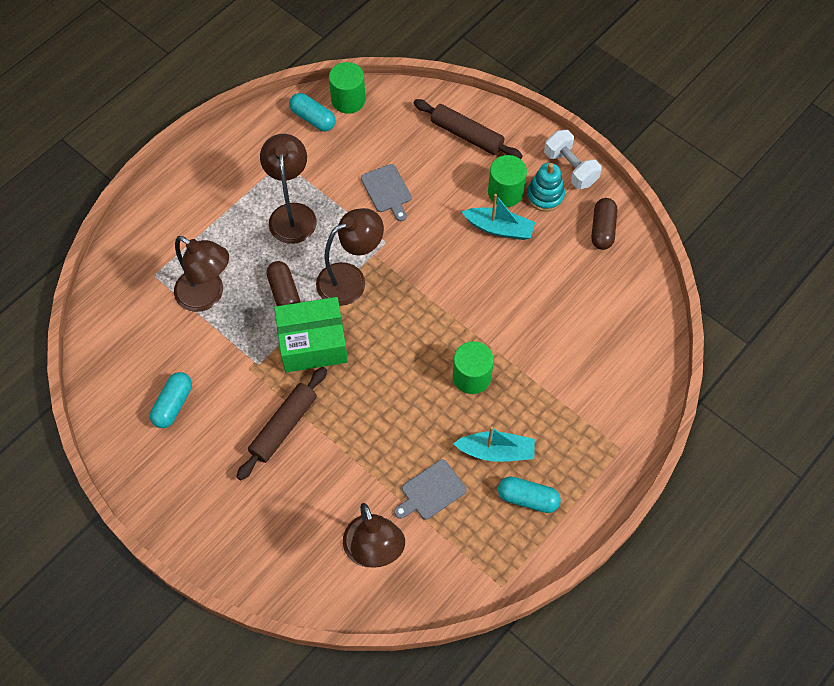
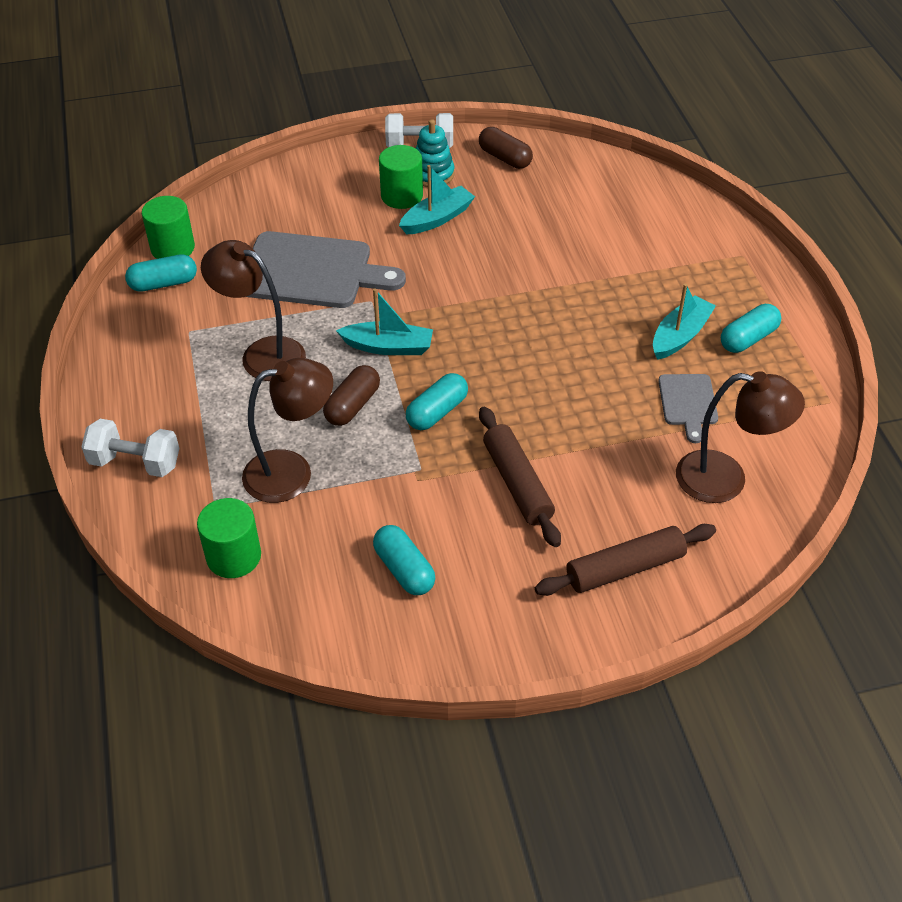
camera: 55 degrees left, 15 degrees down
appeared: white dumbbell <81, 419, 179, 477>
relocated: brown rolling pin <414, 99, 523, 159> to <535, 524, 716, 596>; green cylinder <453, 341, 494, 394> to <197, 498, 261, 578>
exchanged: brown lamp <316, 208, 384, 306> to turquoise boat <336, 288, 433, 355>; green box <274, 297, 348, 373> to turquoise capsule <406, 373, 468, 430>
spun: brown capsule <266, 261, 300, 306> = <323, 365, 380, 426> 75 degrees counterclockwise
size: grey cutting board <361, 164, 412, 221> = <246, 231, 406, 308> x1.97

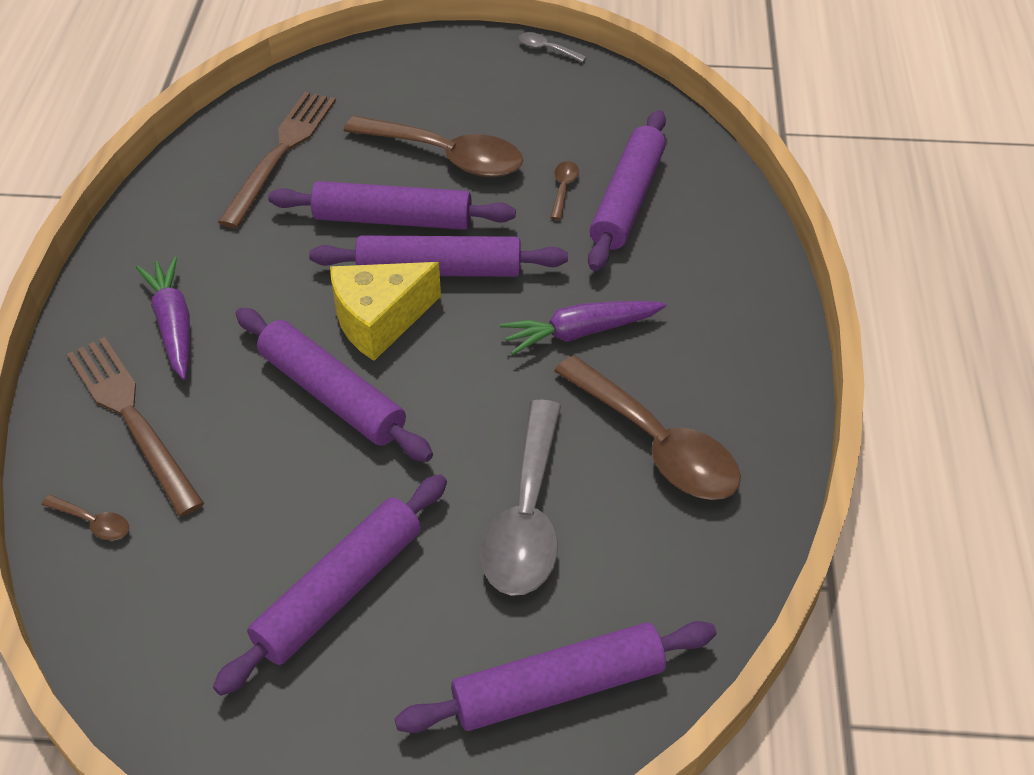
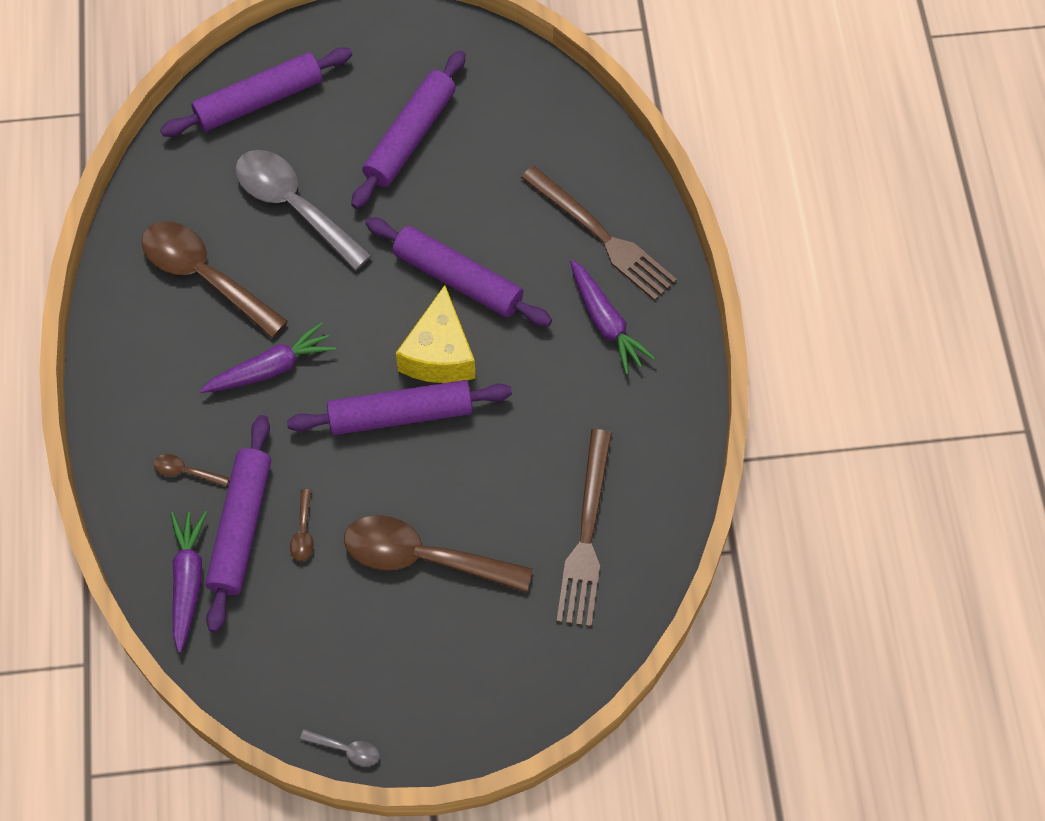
camera: 170 degrees right, 15 degrees up
missing: purple rolling pin <268, 181, 516, 230>
appeared: purple carrot <170, 511, 207, 653>
relocated: brown spoon <42, 495, 129, 540> to <153, 454, 229, 487>
spun: yellow cheese <330, 262, 441, 361> = <396, 285, 476, 383> 135 degrees clockwise; grey spoon <481, 400, 561, 596> = <235, 150, 372, 271> 45 degrees counterclockwise

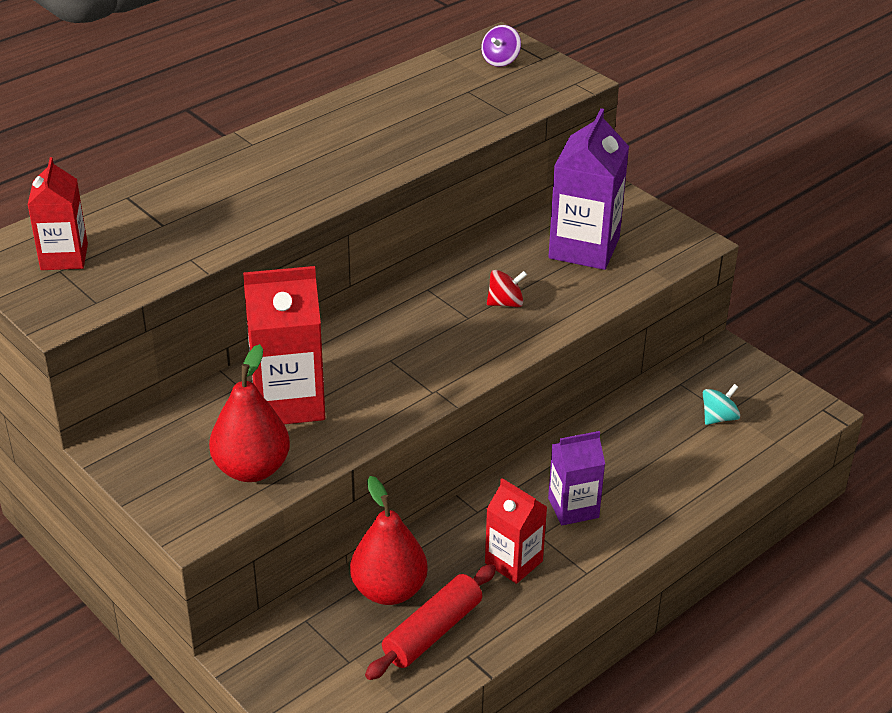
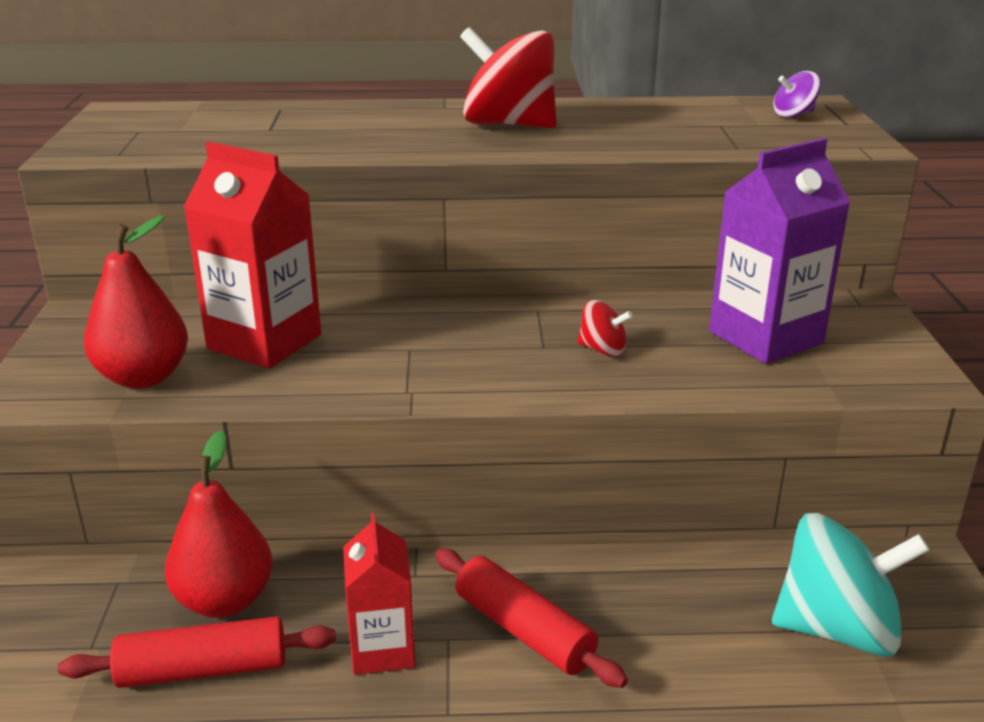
camera: 40 degrees right, 10 degrees down
missing: red carton <28, 157, 88, 270>
appeared: red spinning top <460, 27, 557, 128>
exchanged: purple carton <548, 431, 605, 525> to red rolling pin <435, 548, 628, 688>
size: turquoise spinning top <703, 384, 740, 425> = <772, 513, 930, 657> x2.16

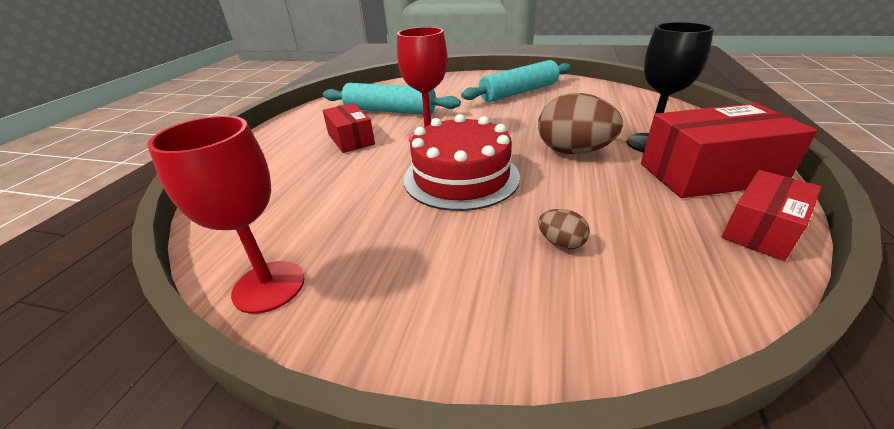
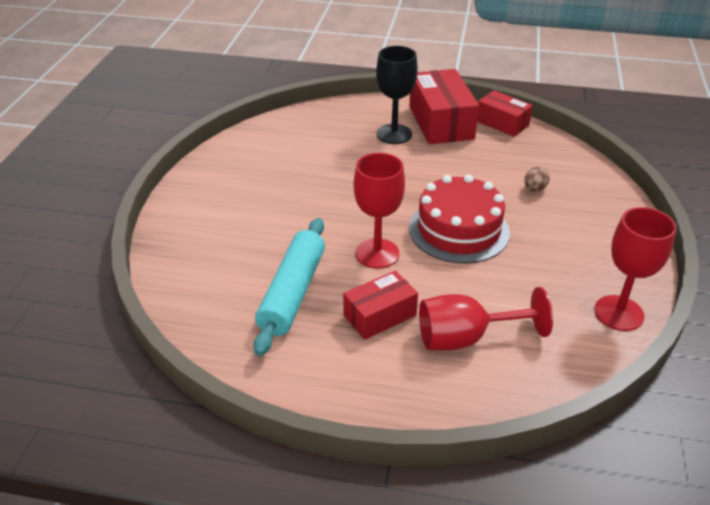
camera: 95 degrees left, 5 degrees up
missing: turquoise rolling pin <461, 60, 571, 102>; brown egg <538, 93, 623, 154>
appeared: red goblet <419, 287, 553, 351>

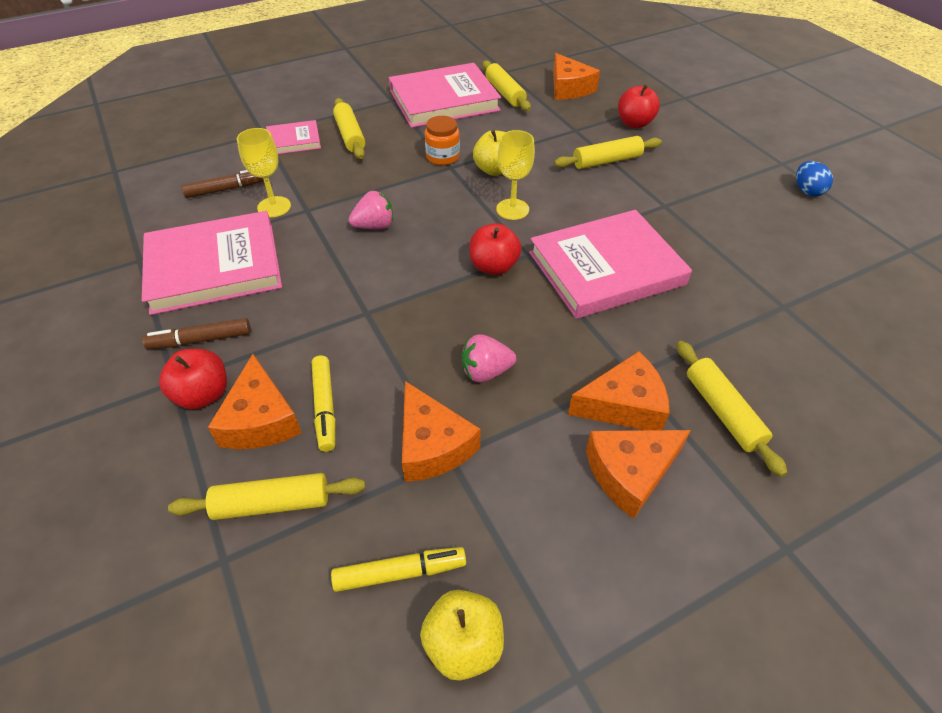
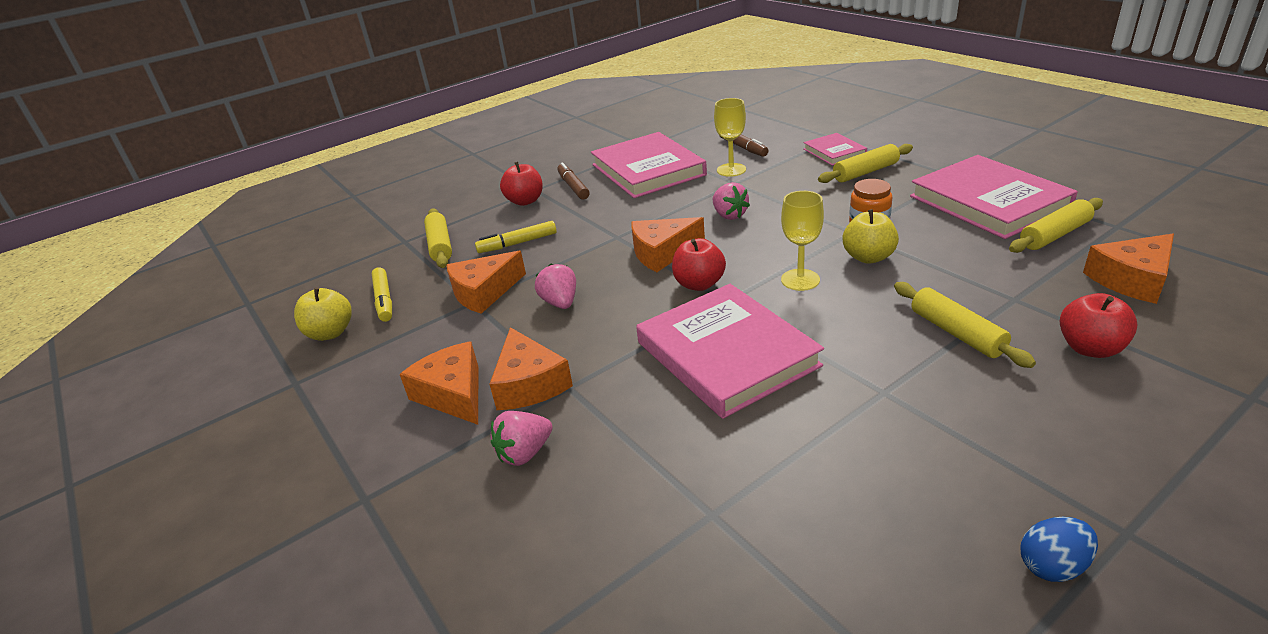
camera: 85 degrees right, 15 degrees down
relocated: orange cheese <208, 354, 302, 449> to <631, 217, 705, 272>
exchanged: yellow rolling pin <677, 341, 787, 477> to pink strawberry <491, 411, 553, 466>

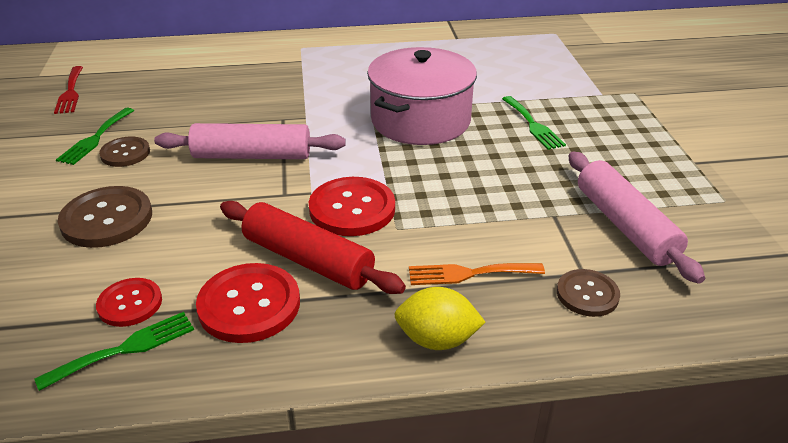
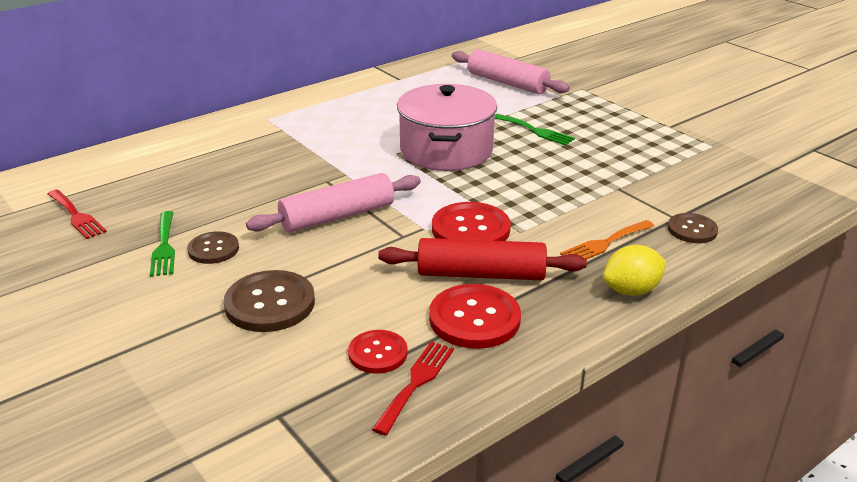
camera: 30 degrees left, 5 degrees down
relocated: pink rolling pin <568, 152, 705, 284> to <452, 49, 570, 94>
colour: green fork <34, 312, 194, 391> to red fork <372, 341, 454, 436>

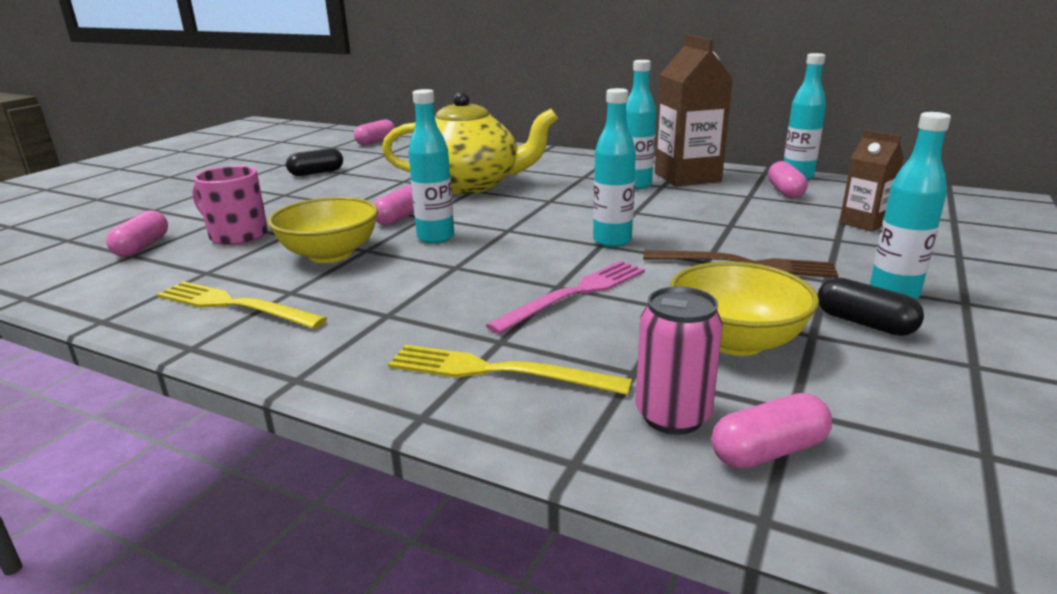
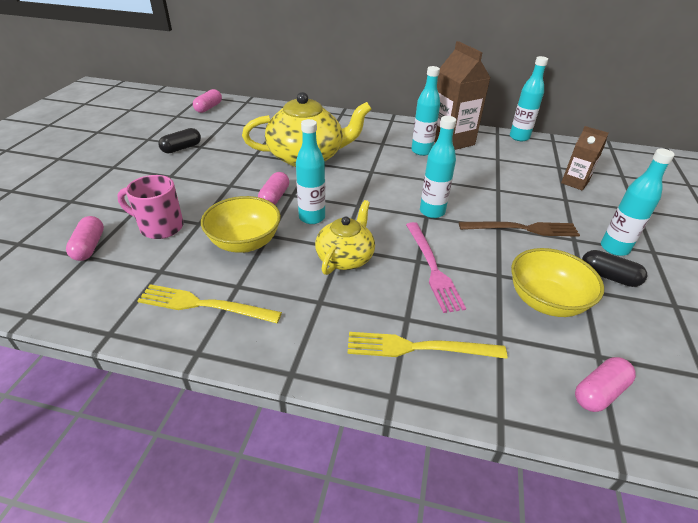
camera: 15 degrees left, 15 degrees up
missing: pink capsule <768, 161, 808, 199>; pink can <635, 286, 723, 435>
appeared: yellow teapot <315, 200, 375, 275>
spun: pink fork <486, 261, 645, 334> = <406, 222, 466, 313> 135 degrees clockwise

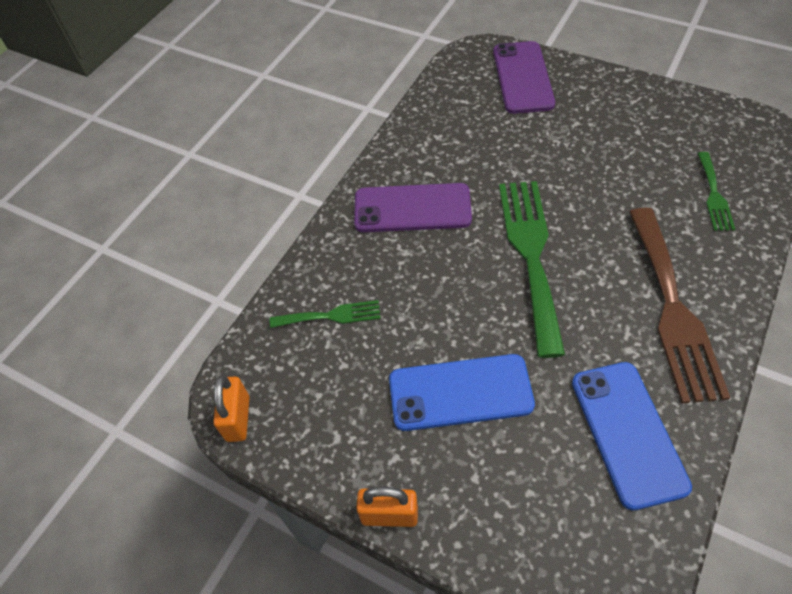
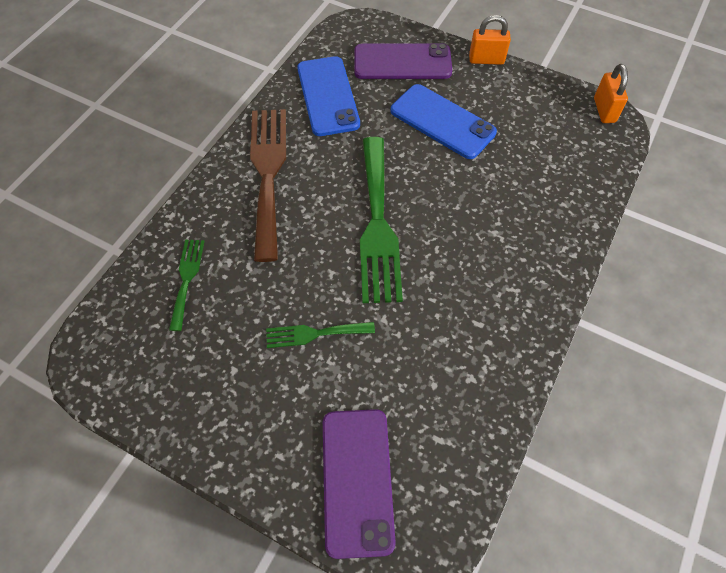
camera: 175 degrees right, 5 degrees up
relocated: purple phone <354, 183, 472, 232> to <354, 43, 452, 79>; green fork <270, 300, 381, 328> to <266, 322, 375, 348>
spun: blue phone <389, 354, 535, 431> = <390, 84, 497, 159> 45 degrees clockwise

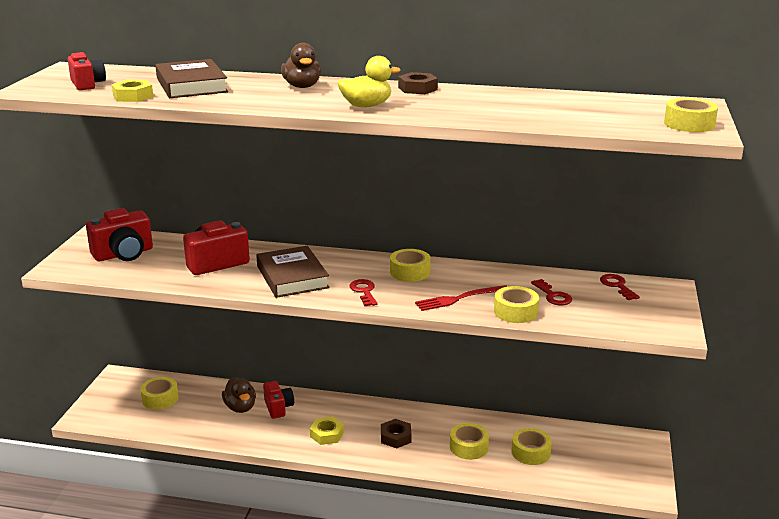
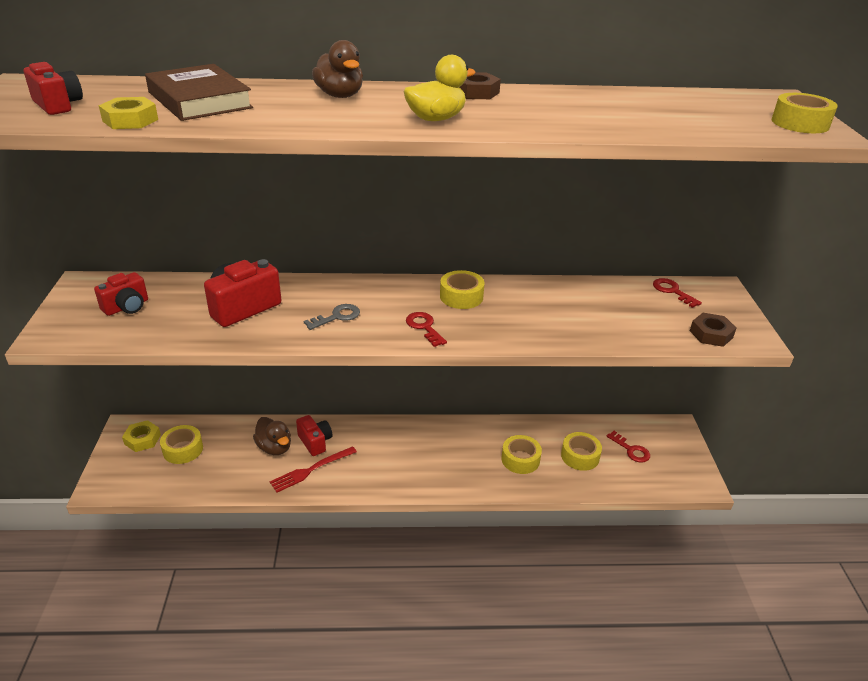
camera: 15 degrees left, 10 degrees up
missing: yellow tape <494, 286, 539, 323>
relocated: red key <531, 279, 572, 305> to <607, 431, 650, 463>; red fork <415, 285, 507, 311> to <270, 446, 357, 492>; yellow nut <310, 417, 344, 445> to <122, 420, 161, 452>; brown nut <381, 419, 412, 448> to <690, 313, 736, 347>
exchanged: brown book <256, 246, 329, 298> to grey key <304, 304, 360, 330>
size: red camera <86, 208, 153, 261> = <94, 272, 148, 316> x0.64

